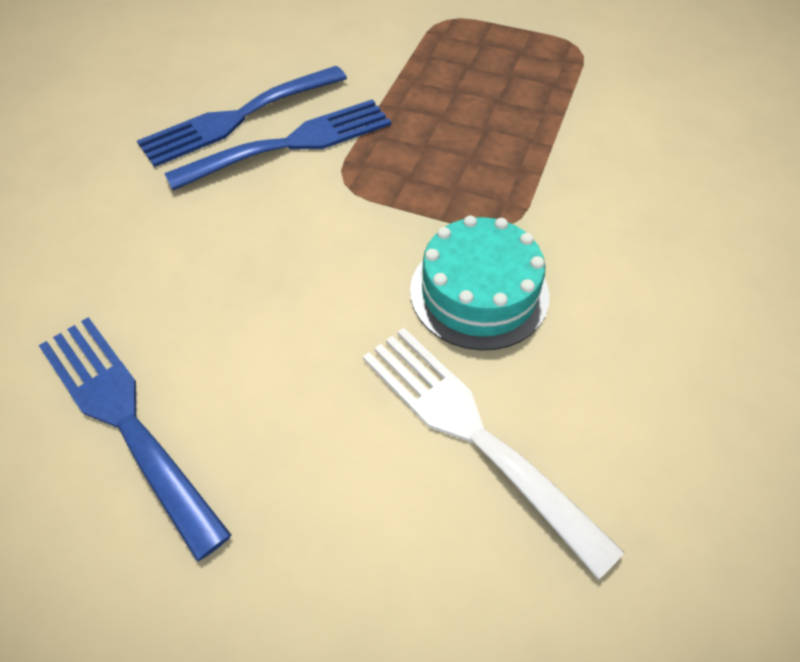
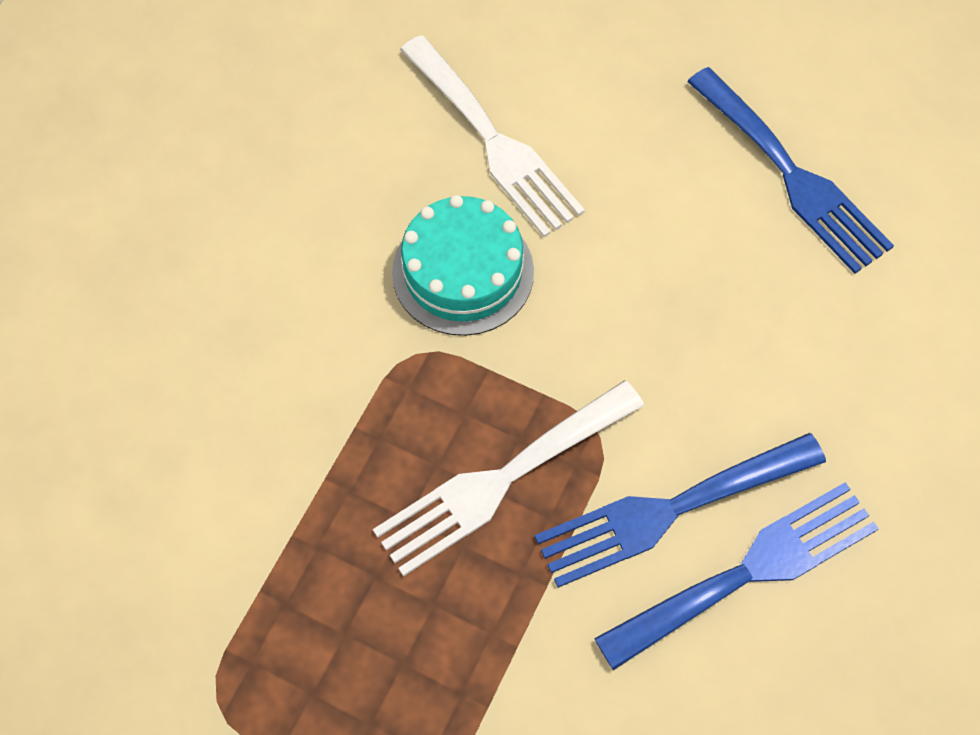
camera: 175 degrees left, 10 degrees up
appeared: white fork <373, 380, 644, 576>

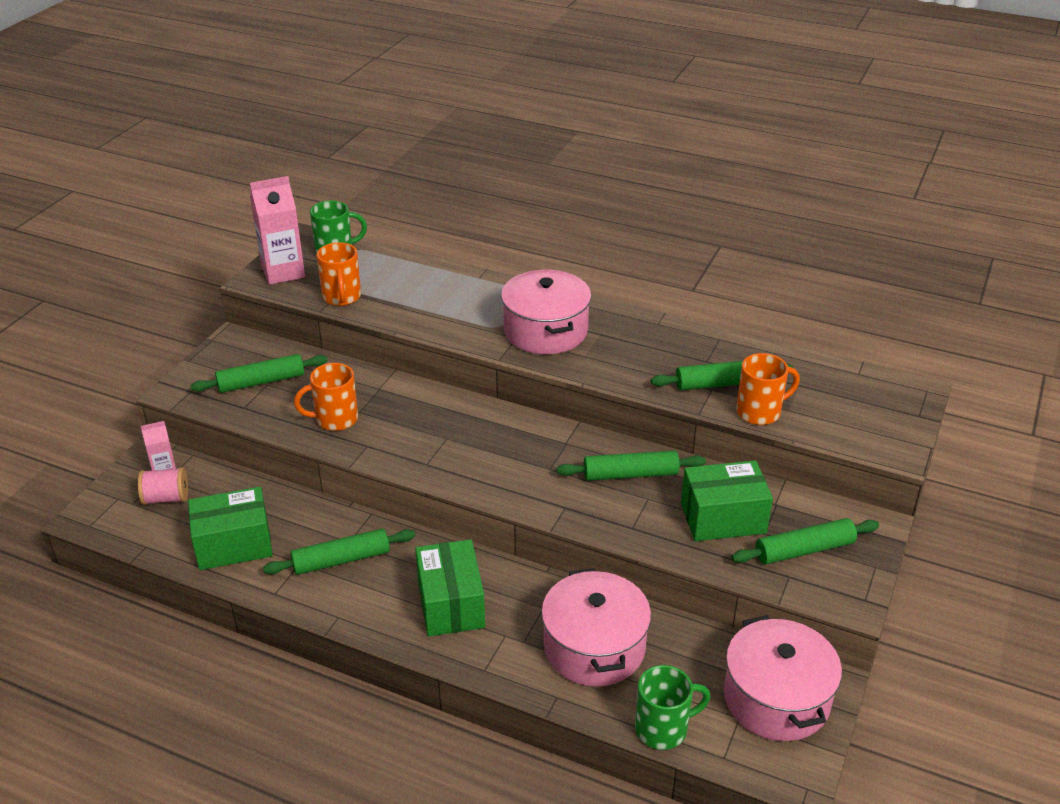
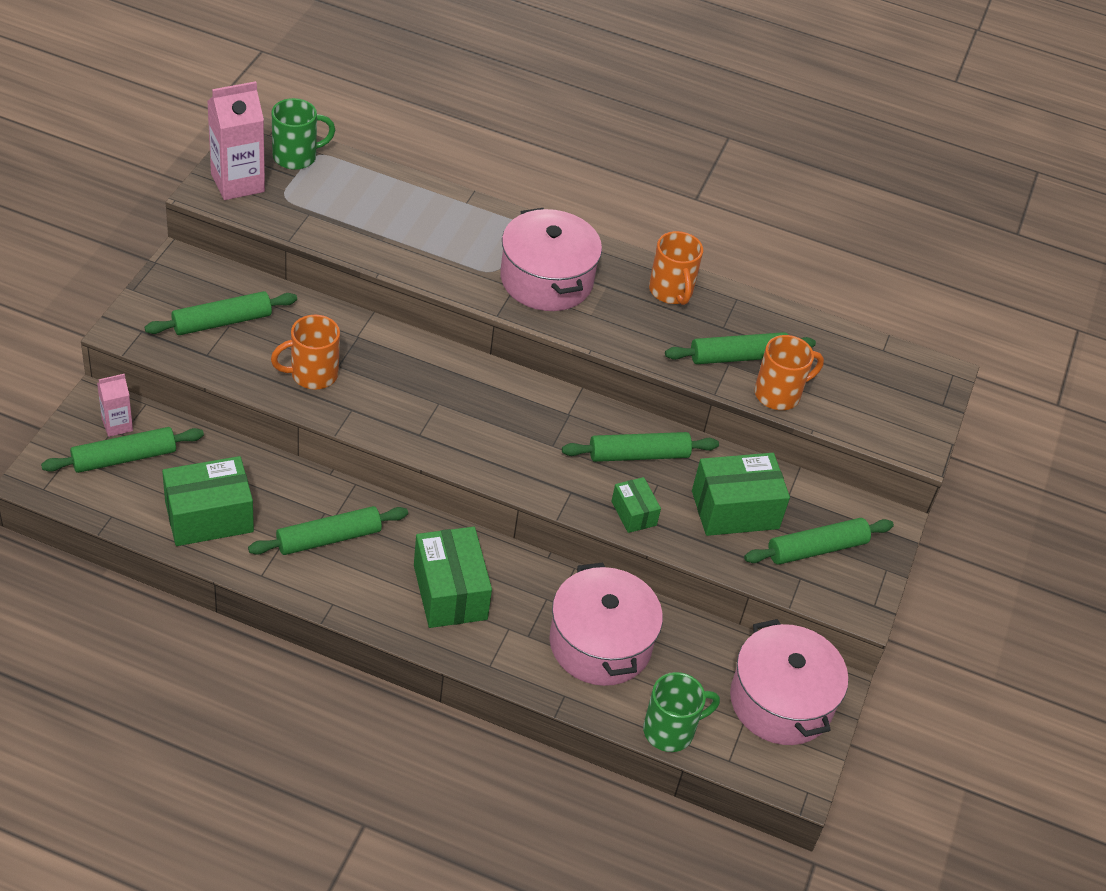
camera: 10 degrees left, 10 degrees up
appeared: green box <612, 477, 661, 533>
relocated: orange mug <316, 242, 361, 306> to <649, 231, 703, 305>
exchanged: pink spool <138, 467, 188, 505> to green rolling pin <41, 427, 204, 473>

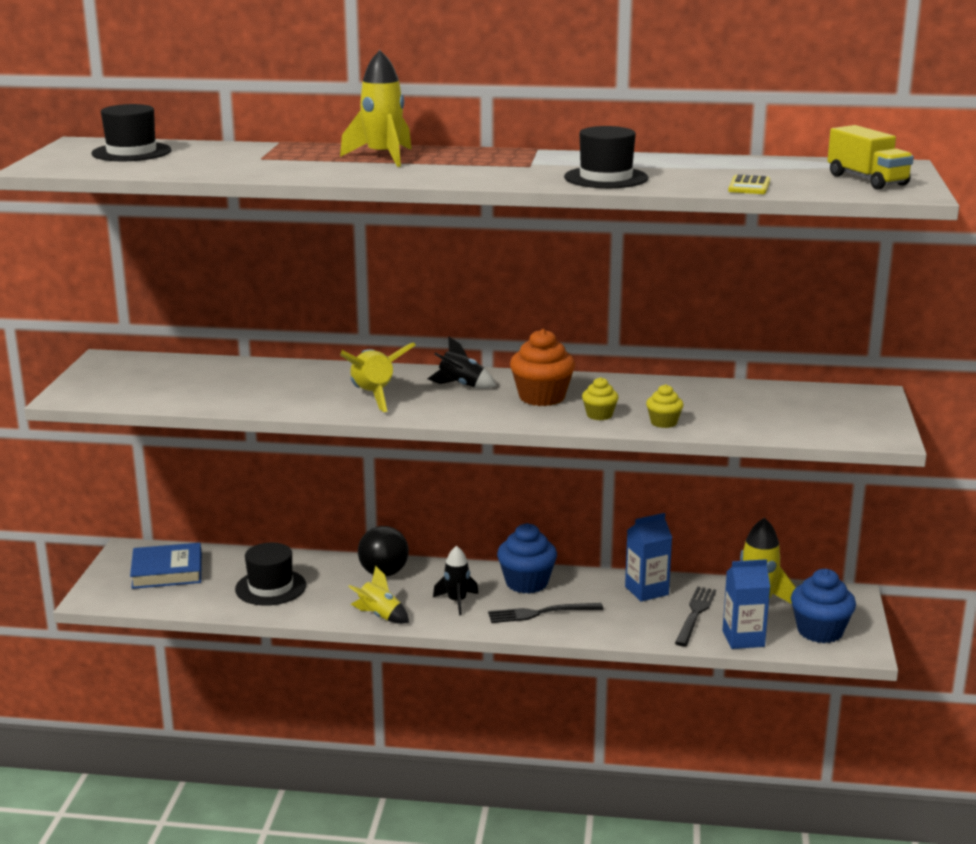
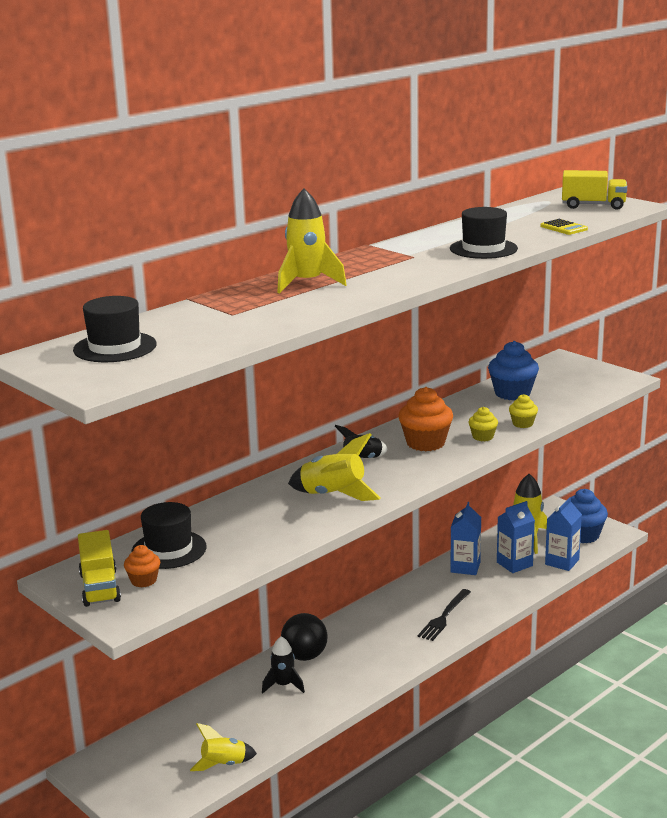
camera: 50 degrees left, 0 degrees up
missing: blue book <130, 543, 202, 589>
appeared: yellow truck <78, 530, 121, 607>; orange cupcake <124, 545, 160, 587>
relocated: blue cupcake <497, 523, 557, 594> to <488, 341, 539, 400>; black hat <235, 543, 306, 606> to <132, 502, 207, 569>; black rocket <433, 546, 479, 615> to <262, 636, 305, 693>; yellow rocket <348, 566, 409, 624> to <190, 723, 257, 771>
exchanged: black fork <675, 586, 716, 646> to blue carton <497, 501, 535, 573>

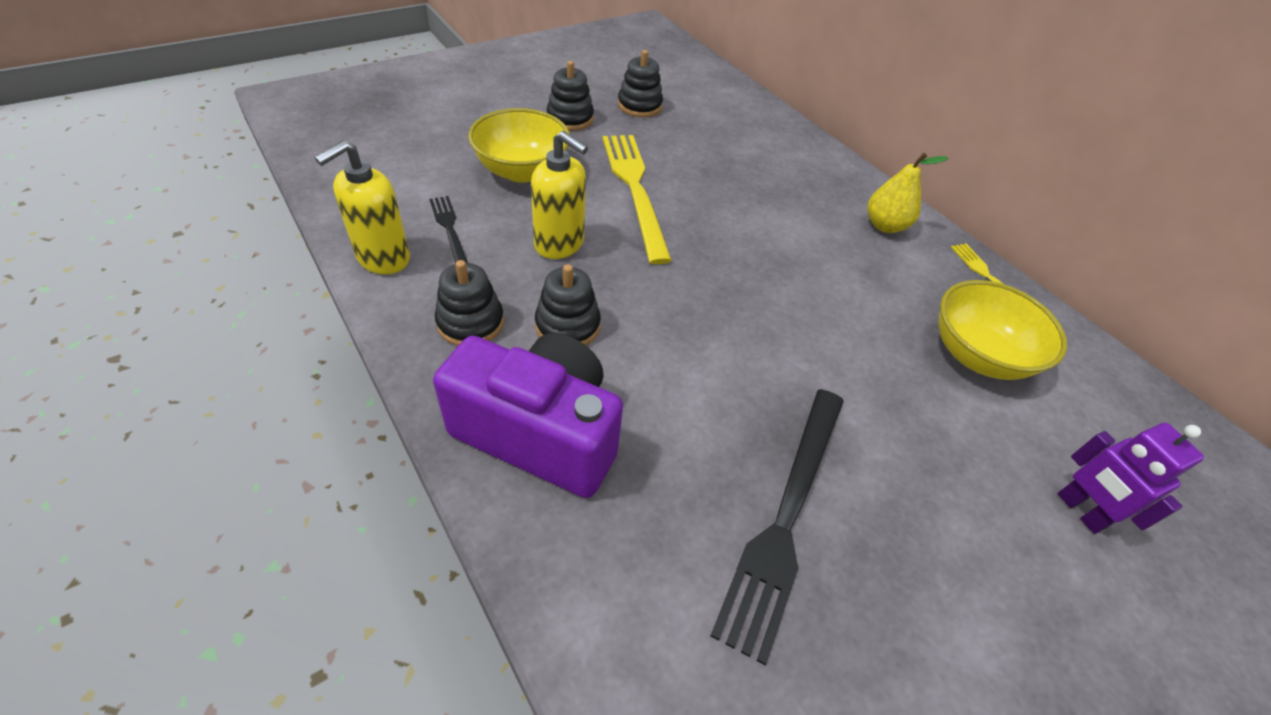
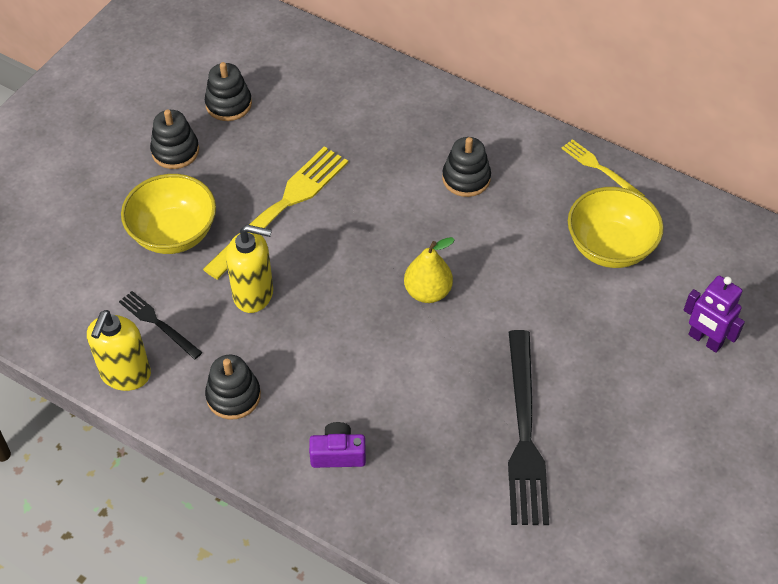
camera: 20 degrees left, 5 degrees up
relocated: yellow pear <868, 153, 949, 233> to <404, 237, 455, 303>; black stacking toy <535, 264, 601, 345> to <442, 137, 491, 197>
spun: yellow fork <603, 135, 672, 265> = <203, 147, 348, 279> 75 degrees clockwise
size: purple camera <433, 333, 623, 498> = <309, 422, 366, 468> x0.44

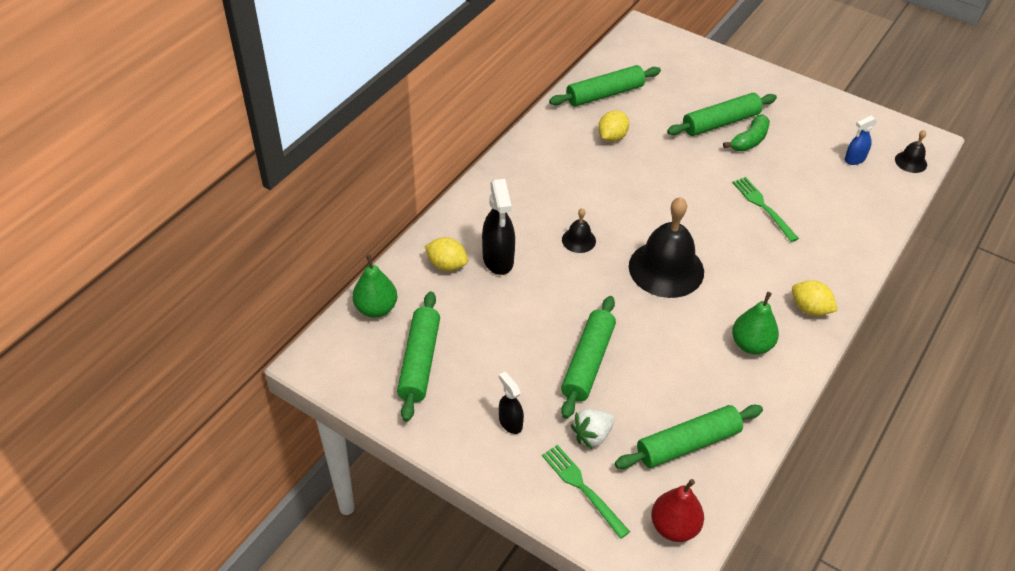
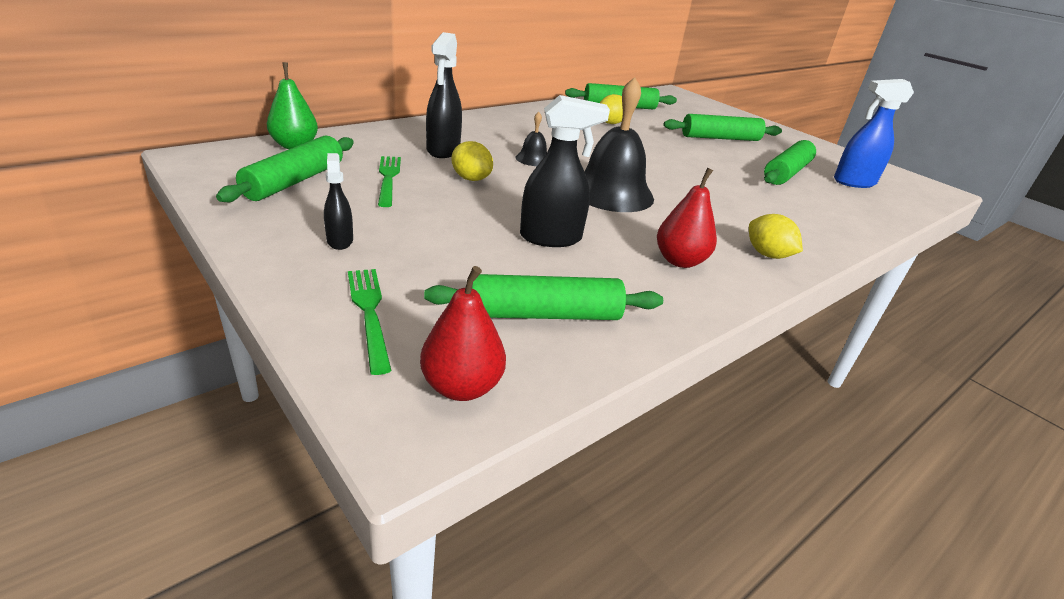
camera: 15 degrees right, 15 degrees down
missing: green banana <723, 114, 770, 151>; black bell <895, 130, 927, 173>; white strawberry <571, 409, 614, 449>
appeared: black spray bottle <520, 95, 610, 247>
relocated: green fork <732, 177, 799, 242> to <378, 156, 401, 207>; yellow lemon <425, 237, 468, 271> to <451, 141, 493, 181>; green rolling pin <561, 296, 616, 419> to <764, 140, 816, 185>
colour: green pear <732, 292, 779, 355> to red pear <657, 167, 717, 268>
size: blue spray bottle <844, 116, 877, 165> = <834, 79, 914, 188> x1.74

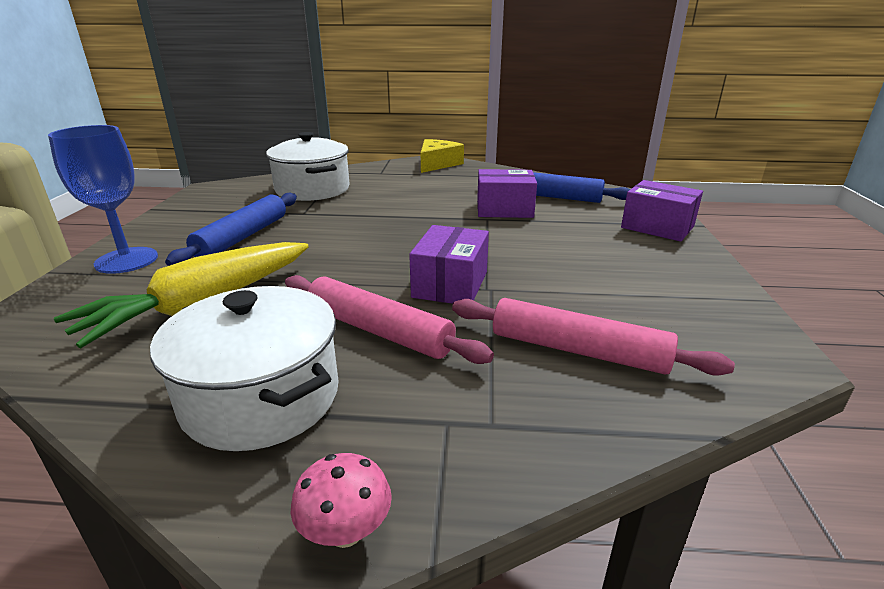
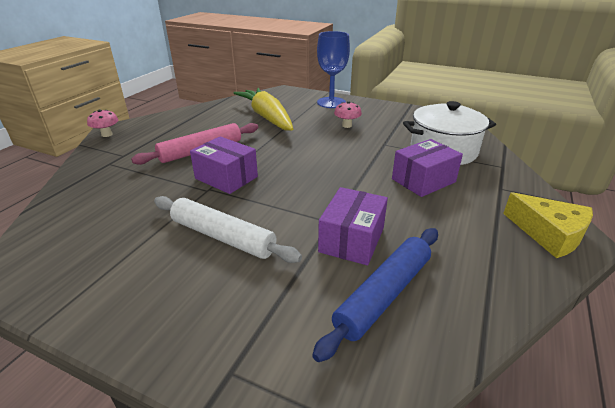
camera: 110 degrees right, 5 degrees up
missing: white pot <150, 286, 339, 451>; pink rolling pin <452, 298, 735, 376>
appeared: white rolling pin <154, 196, 302, 263>
relocated: purple box <621, 180, 703, 242> to <392, 139, 463, 197>
exchanged: blue rolling pin <165, 192, 297, 266> to pink mushroom <334, 101, 362, 128>

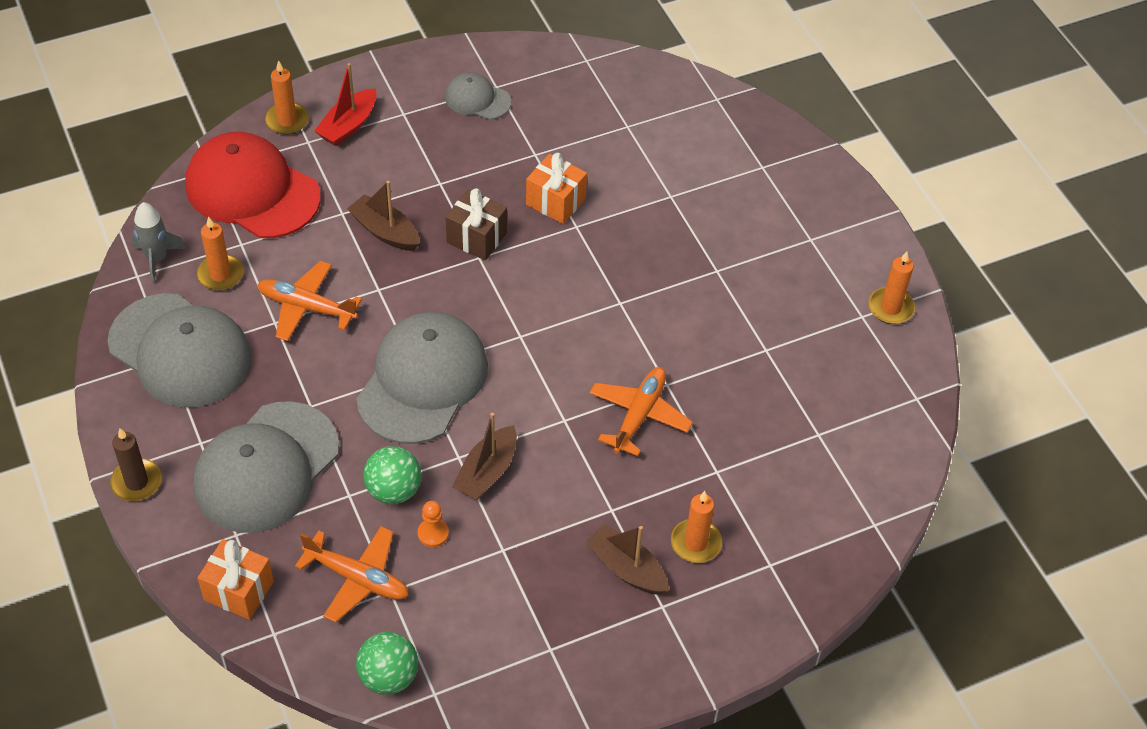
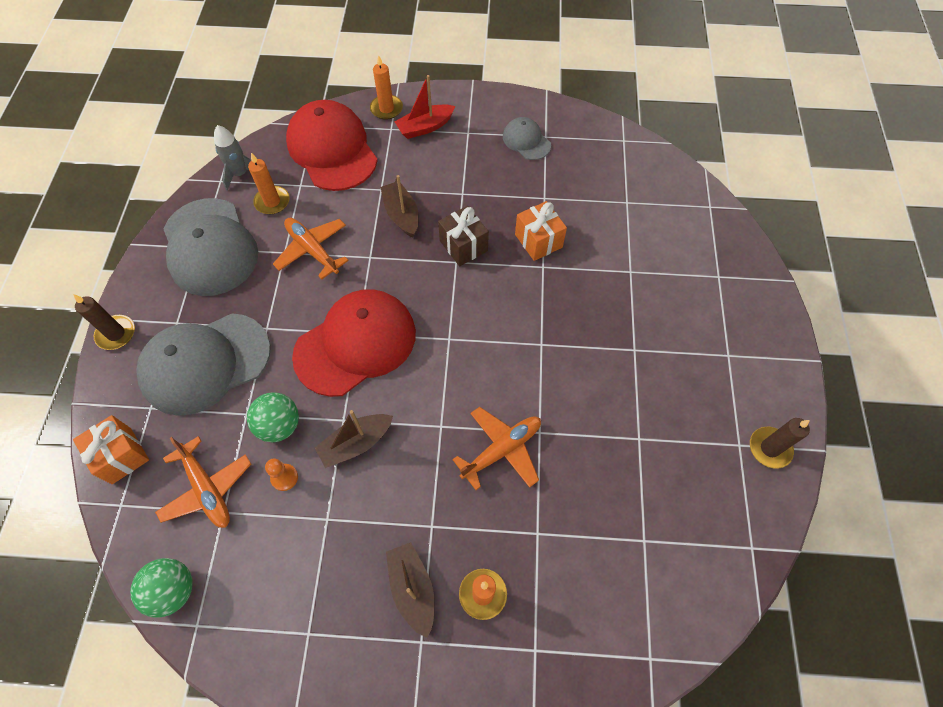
camera: 30 degrees right, 10 degrees up
colour: orange candle <868, 251, 915, 324> to brown candle <750, 418, 810, 469>; grey cap <356, 312, 488, 444> to red cap <292, 289, 416, 397>

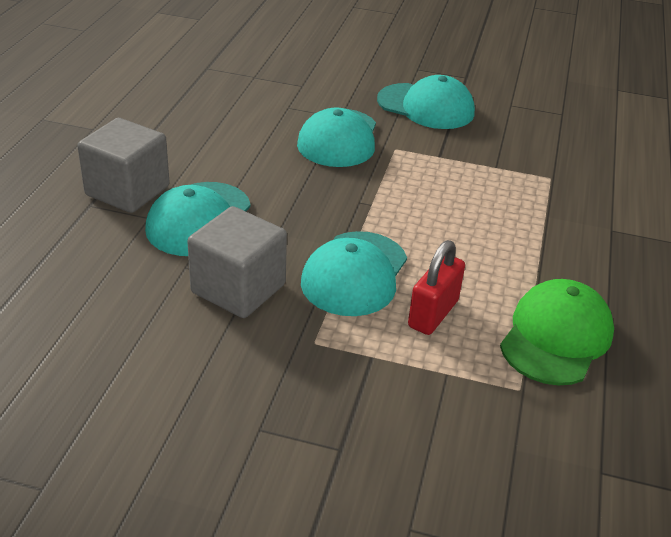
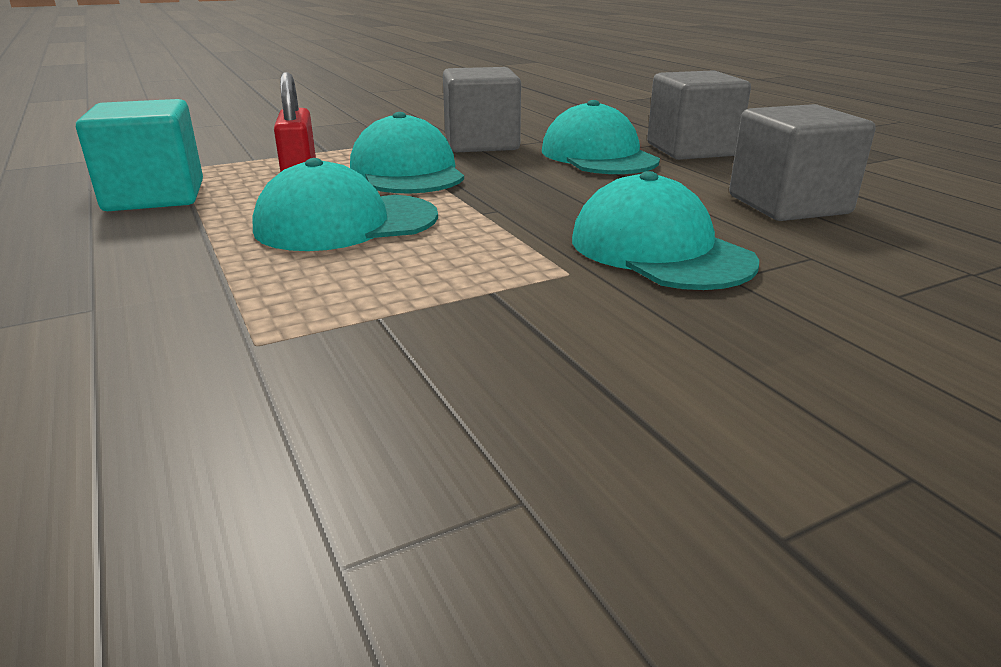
camera: 140 degrees right, 10 degrees down
appeared: grey cube <729, 104, 876, 221>
relocated: turquoise cap <377, 75, 475, 129> to <252, 158, 438, 251>
exchanged: green cap <500, 279, 614, 386> to turquoise cube <76, 99, 203, 211>

